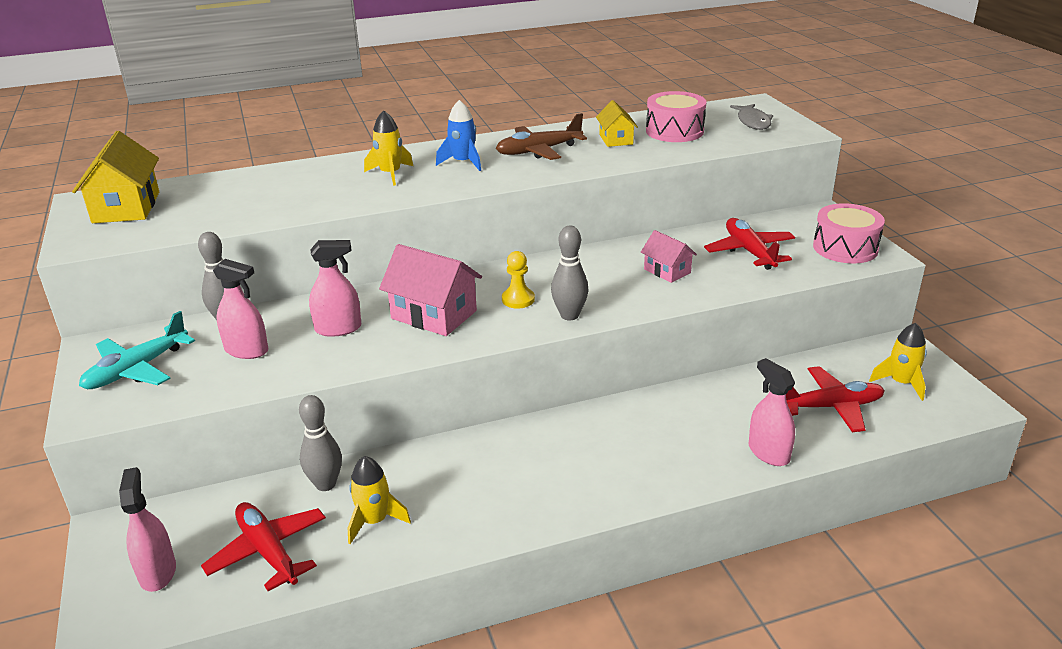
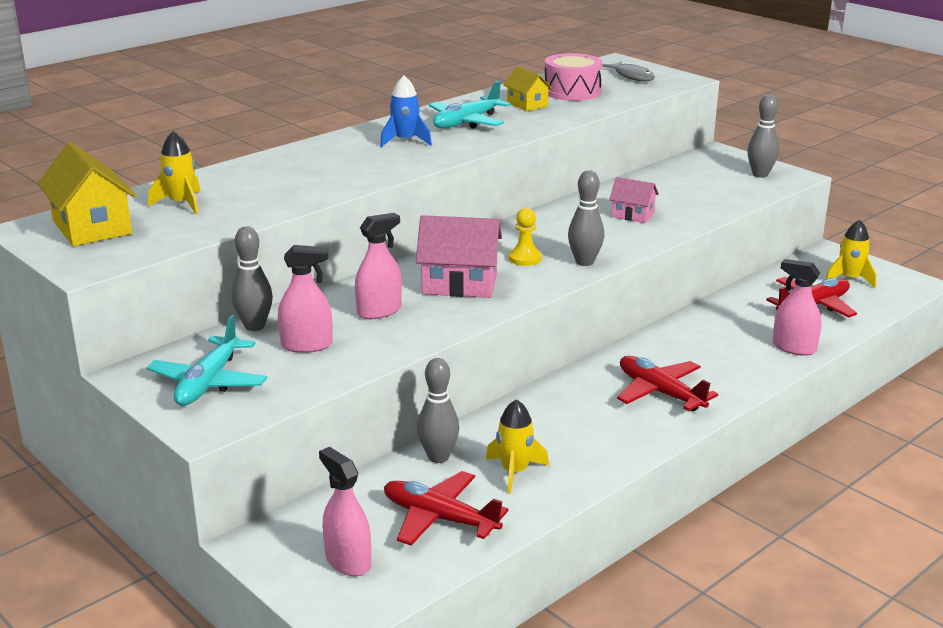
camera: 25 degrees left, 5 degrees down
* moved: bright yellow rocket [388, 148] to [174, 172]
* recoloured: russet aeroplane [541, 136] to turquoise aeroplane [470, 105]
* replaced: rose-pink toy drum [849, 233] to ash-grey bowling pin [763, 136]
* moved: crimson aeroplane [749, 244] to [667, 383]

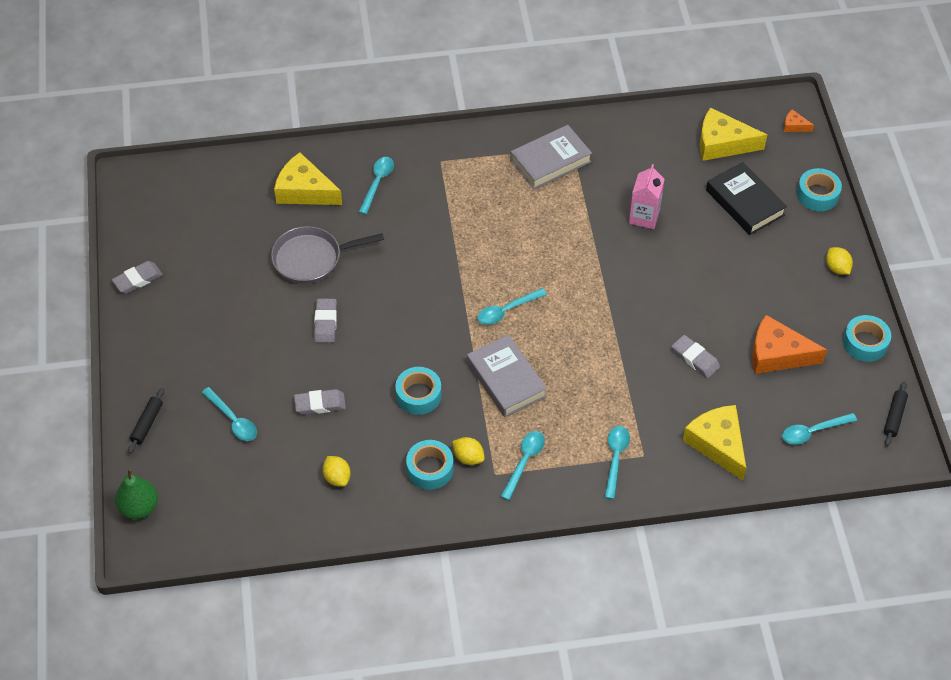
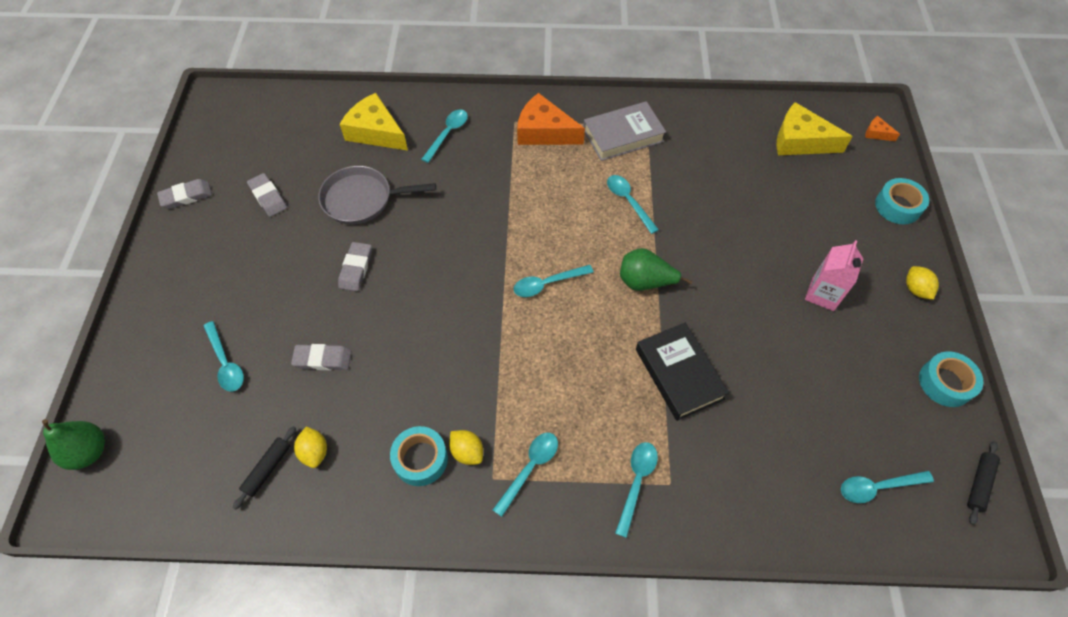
camera: 10 degrees right, 5 degrees up
* moved: black hardback [746, 198] to [682, 372]
* moved: rose-pink milk carton [647, 196] to [834, 275]
* moved: bright orange piece of cheese [789, 344] to [551, 119]
* removed: ash-grey hardback [507, 376]
* moved: ash-grey eraser [696, 356] to [267, 195]
* removed: turquoise tape [418, 391]
* moved: black dough roller [146, 421] to [264, 468]
* removed: bright yellow piece of cheese [714, 443]
* added: turquoise teaspoon [633, 204]
* added: green pear fruit [656, 269]

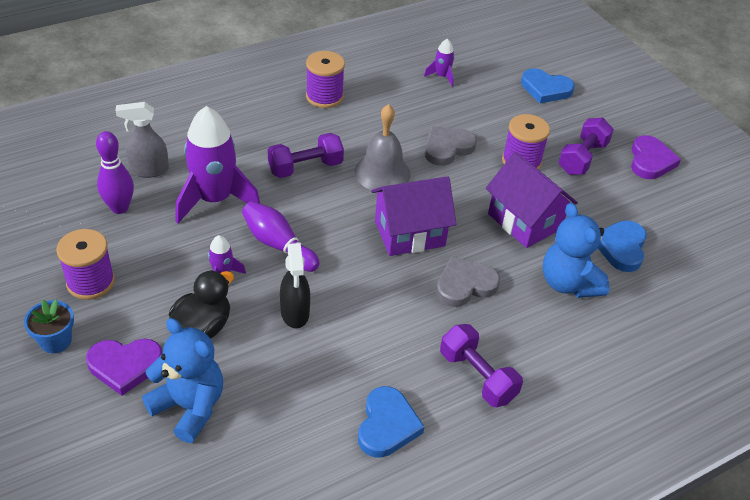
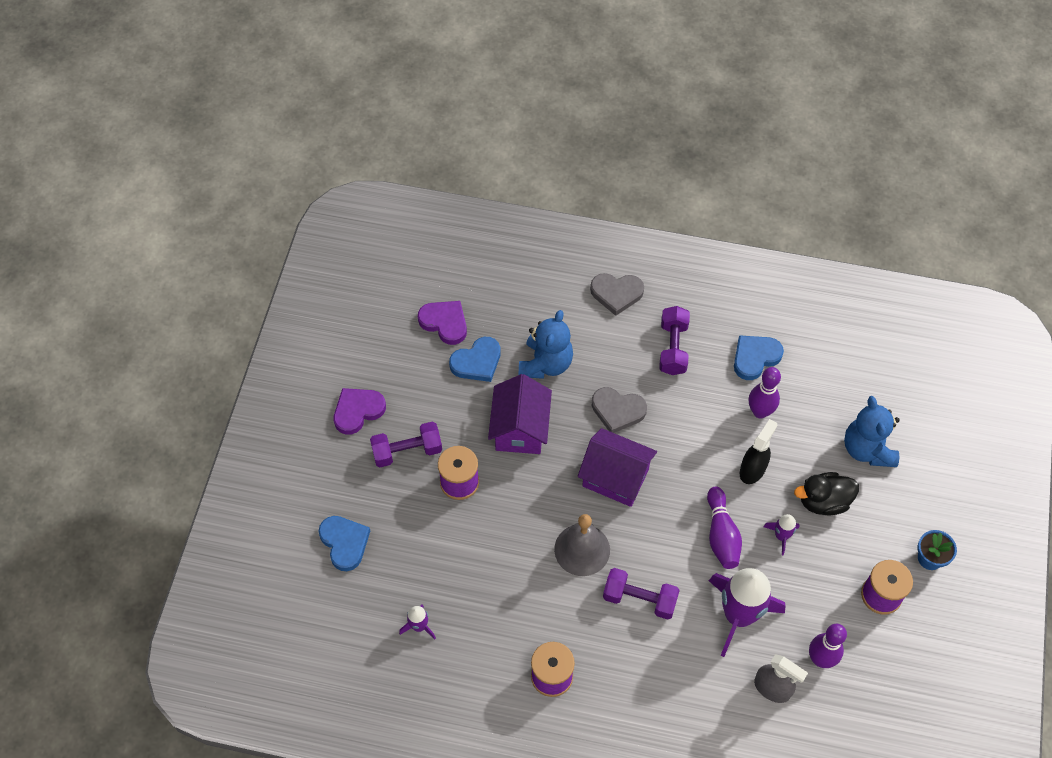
camera: 135 degrees left, 15 degrees up
* moved: ash-grey heart shape [451, 146] to [617, 294]
* moved: purple heart shape [124, 367] to [442, 323]
* added: purple bowling pin [765, 392]

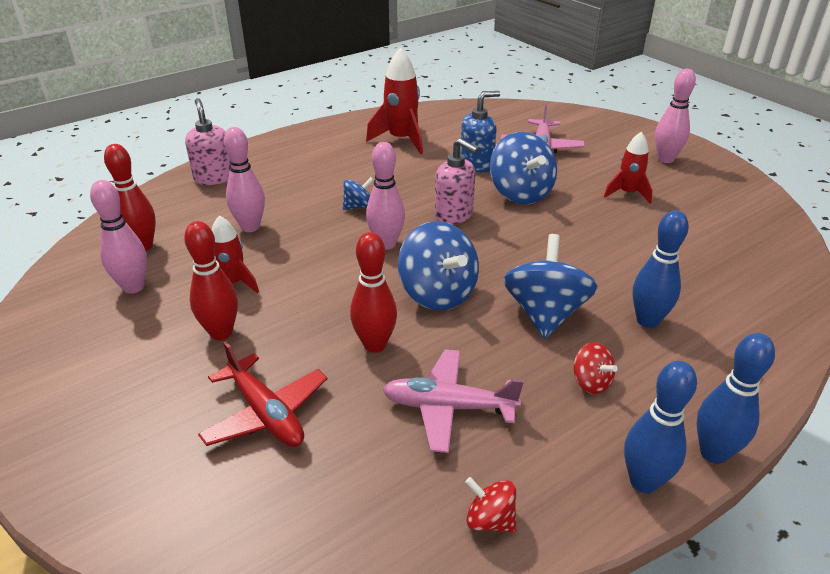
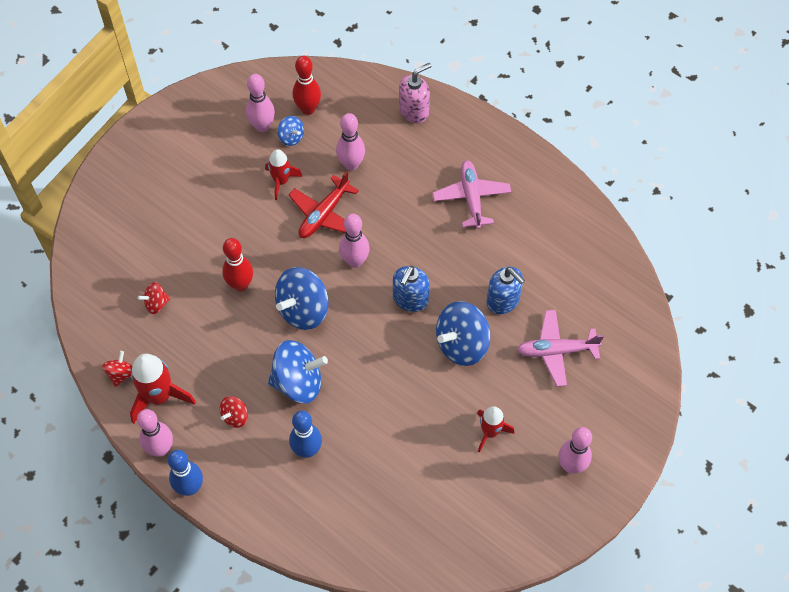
camera: 75 degrees right, 25 degrees up
* moved: crimson rocket [394, 101] to [163, 389]
* recoloured: rose-pink pump bottle [457, 181] to royal blue pump bottle [411, 289]
* moved: royal blue whirligig [358, 193] to [290, 131]
* removed: crimson bowling pin [211, 280]
* moved: crimson aeroplane [262, 394] to [324, 204]
* moved: rose-pink aeroplane [453, 401] to [472, 194]
* recoloured: royal blue bowling pin [660, 427] to rose-pink bowling pin [155, 432]
* added: crimson whirligig [154, 298]

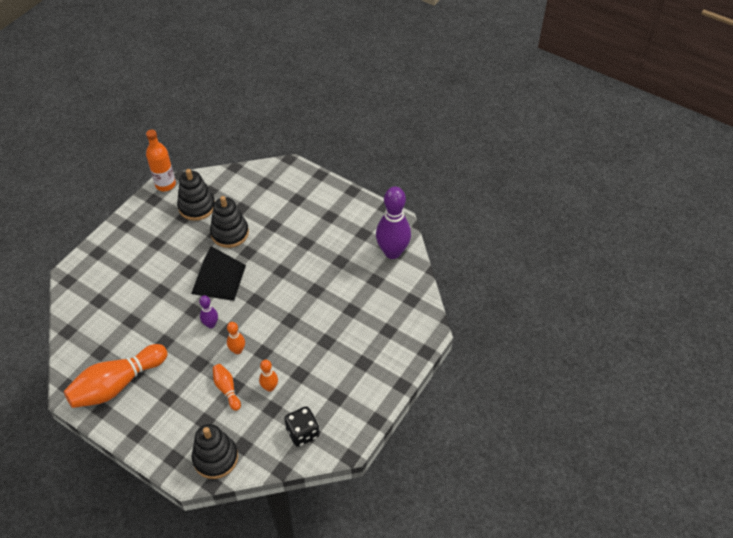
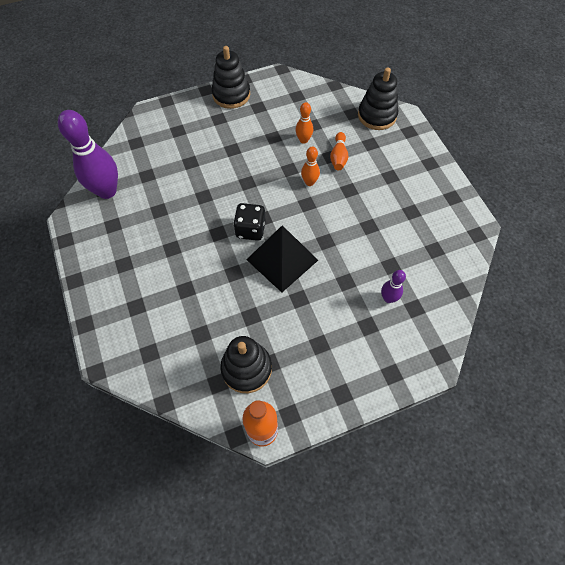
camera: 145 degrees left, 10 degrees up
* moved: black ring stacker [229, 222] to [231, 77]
* moved: purple bowling pin [208, 311] to [393, 286]
* removed: bright orange bowling pin [116, 376]
* moved: black die [301, 426] to [249, 222]

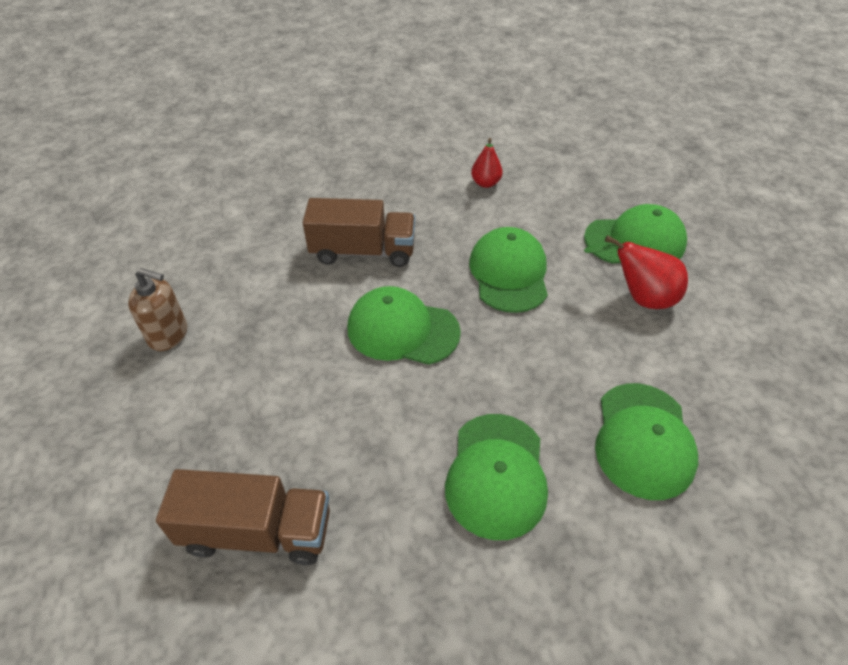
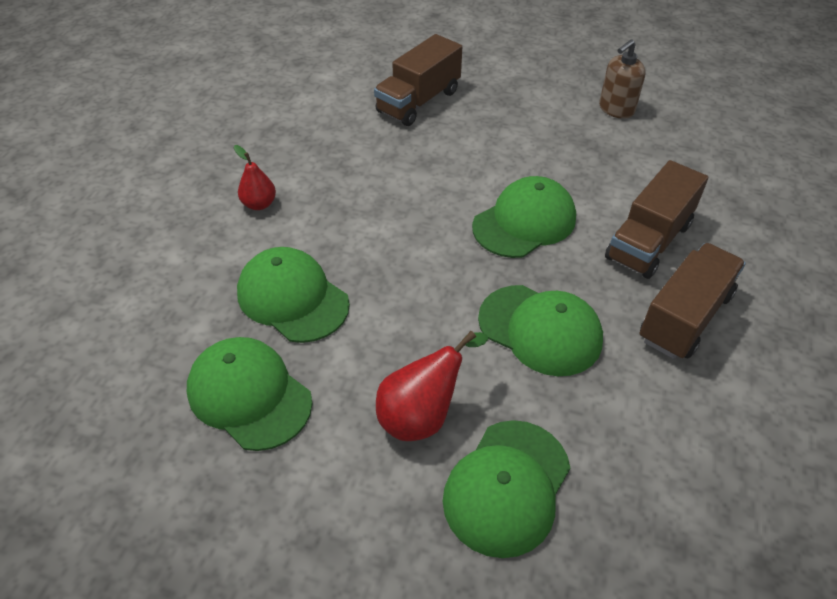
camera: 125 degrees right, 0 degrees up
* moved: crimson pear fruit [487, 163] to [255, 177]
* moved: green peaked cap [496, 477] to [249, 394]
* added: russet truck [692, 301]

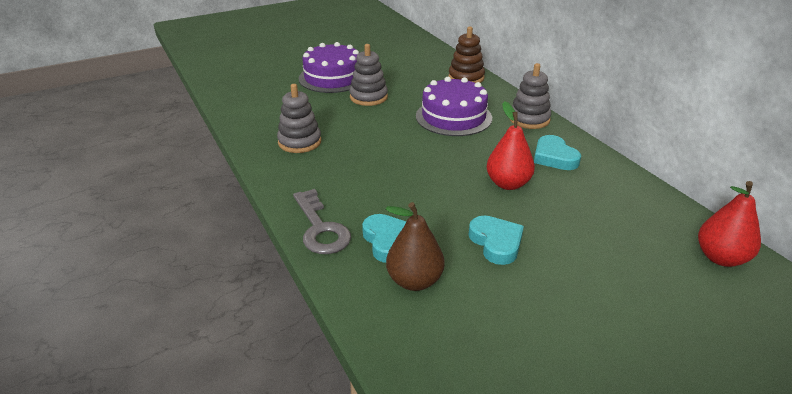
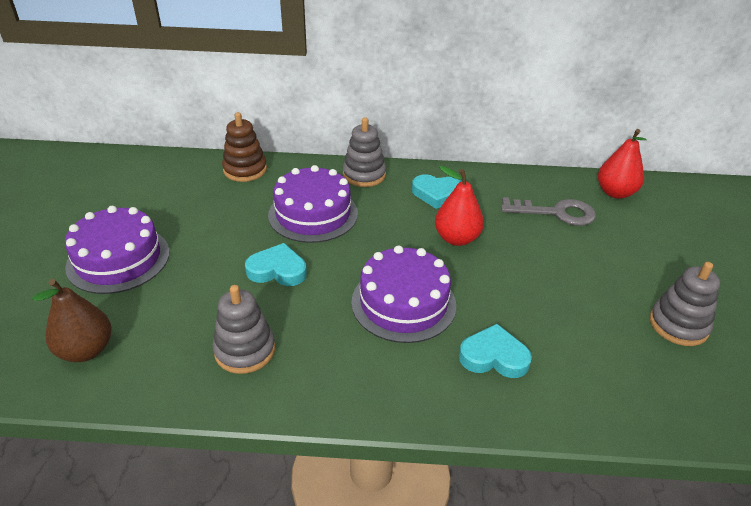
camera: 60 degrees left, 5 degrees up
* moved: ash-grey ring stacker [368, 75] to [685, 304]
* moved: ash-grey key [322, 221] to [548, 211]
* moved: russet pear fruit [415, 246] to [72, 320]
* moved: turquoise heart shape [496, 240] to [276, 264]
* added: purple gateau [403, 294]

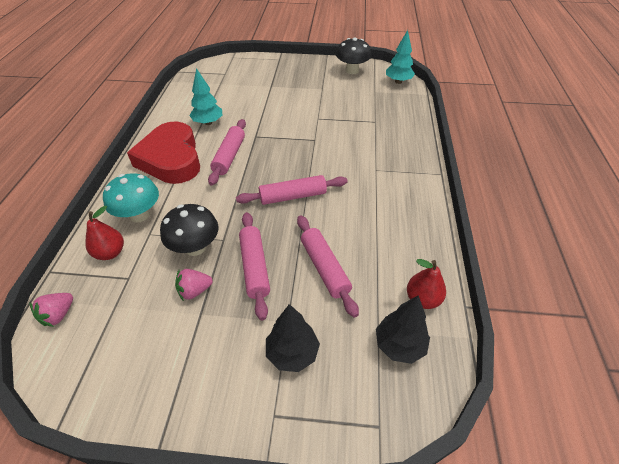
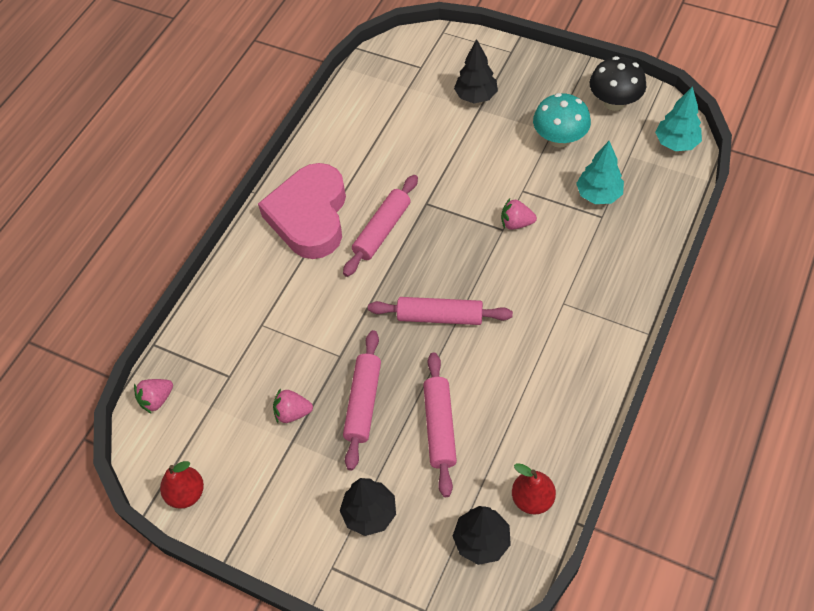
camera: 25 degrees right, 10 degrees up
* moved: turquoise tree [205, 96] to [600, 172]
* recoloured: crimson heart shape [163, 152] to rose-pink heart shape [302, 211]
* moved: turquoise mushroom [131, 198] to [562, 120]
* removed: black mushroom [189, 230]
* moved: crimson pear fruit [104, 233] to [182, 485]
* added: black tree [476, 71]
* added: rose-pink strawberry [519, 214]

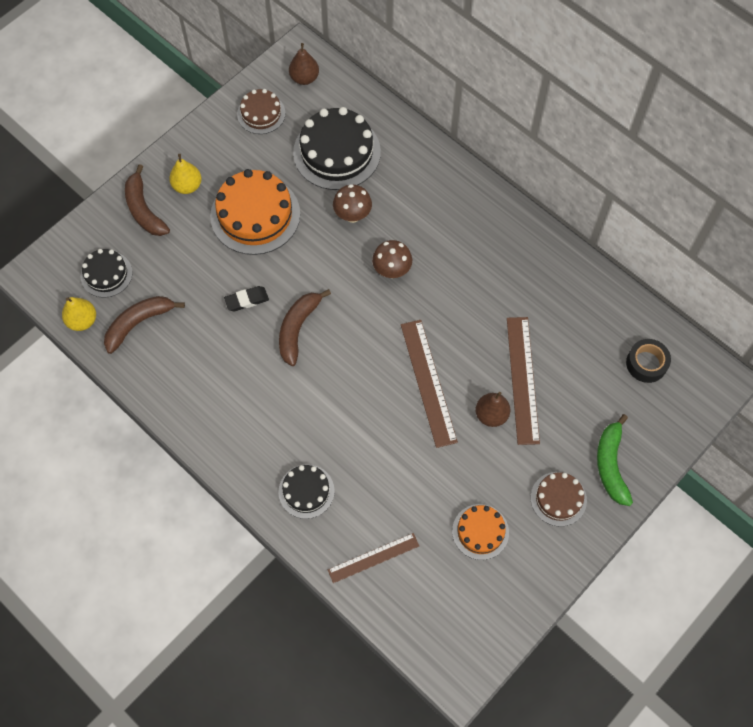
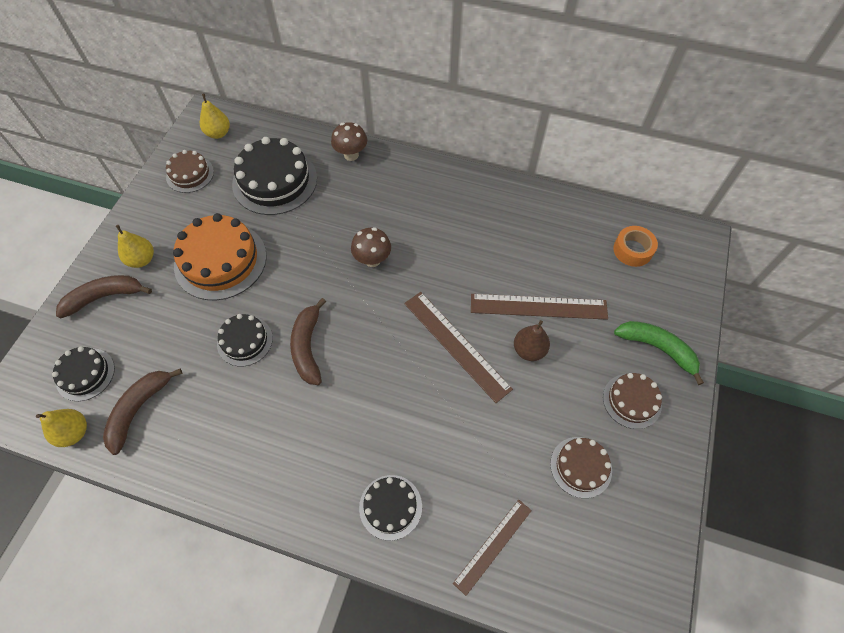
camera: 25 degrees left, 5 degrees down
* recoloured: russet pear fruit [304, 64] to bright yellow pear fruit [215, 116]
* turned: russet banana [147, 200] = [104, 296] 120 degrees clockwise
* moved: russet mushroom [352, 203] to [349, 141]
* replaced: black eraser [246, 298] to black gateau [245, 340]
* turned: russet straightedge [523, 381] = [539, 307] 60 degrees counterclockwise
* recoloured: black tape [648, 361] to bright orange tape [635, 246]
* turned: green banana [615, 460] = [659, 353] 150 degrees clockwise
* recoloured: bright orange gateau [480, 532] to russet gateau [581, 467]

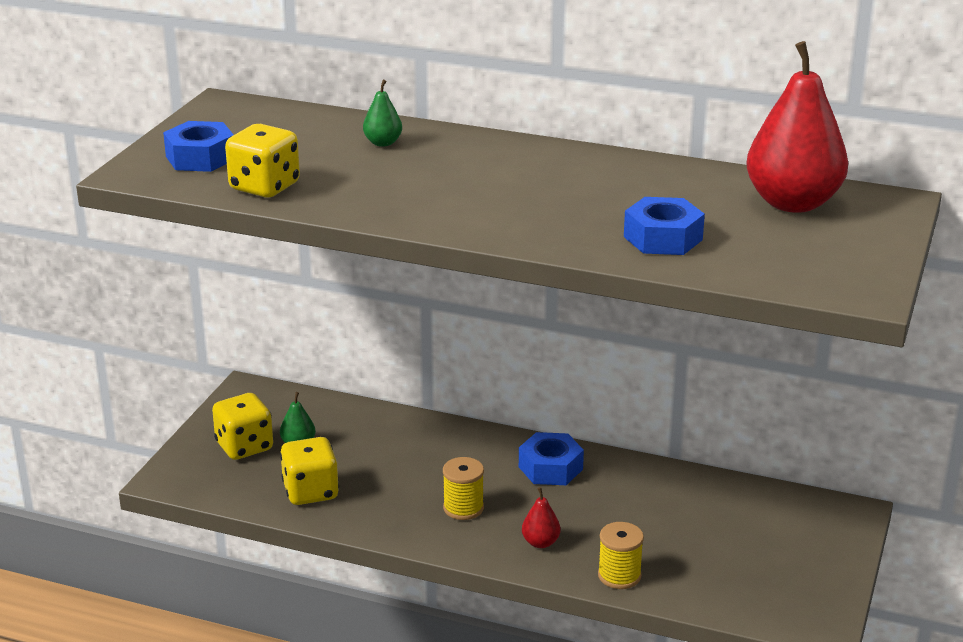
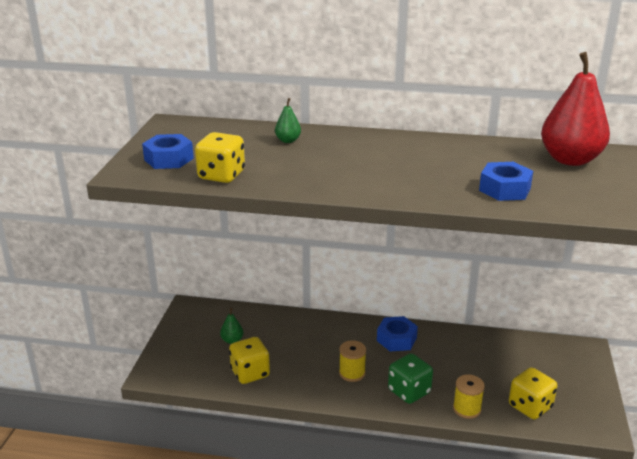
camera: 10 degrees left, 0 degrees up
* moved: bright yellow die [242, 426] to [533, 393]
* replaced: crimson pear fruit [541, 517] to green die [410, 378]

